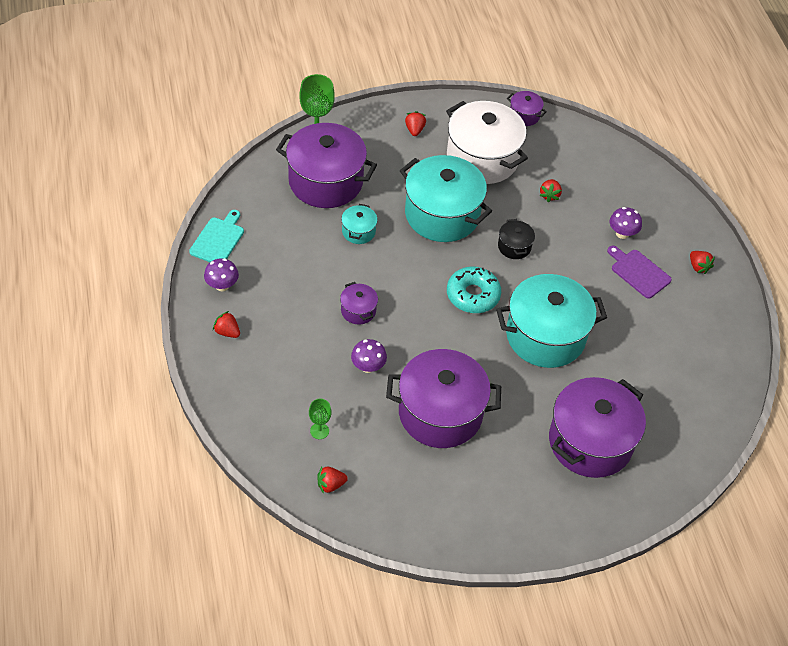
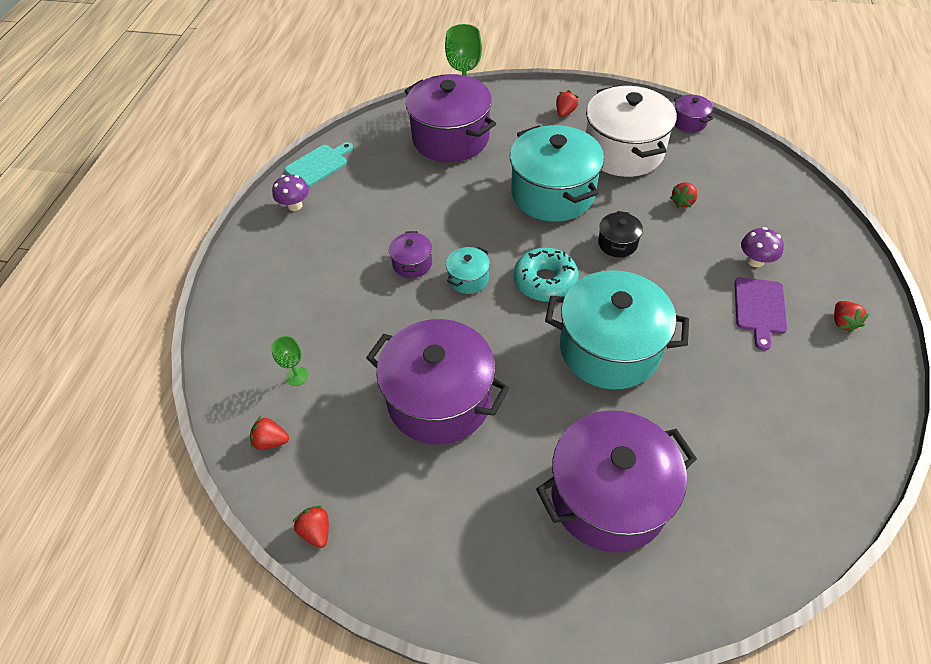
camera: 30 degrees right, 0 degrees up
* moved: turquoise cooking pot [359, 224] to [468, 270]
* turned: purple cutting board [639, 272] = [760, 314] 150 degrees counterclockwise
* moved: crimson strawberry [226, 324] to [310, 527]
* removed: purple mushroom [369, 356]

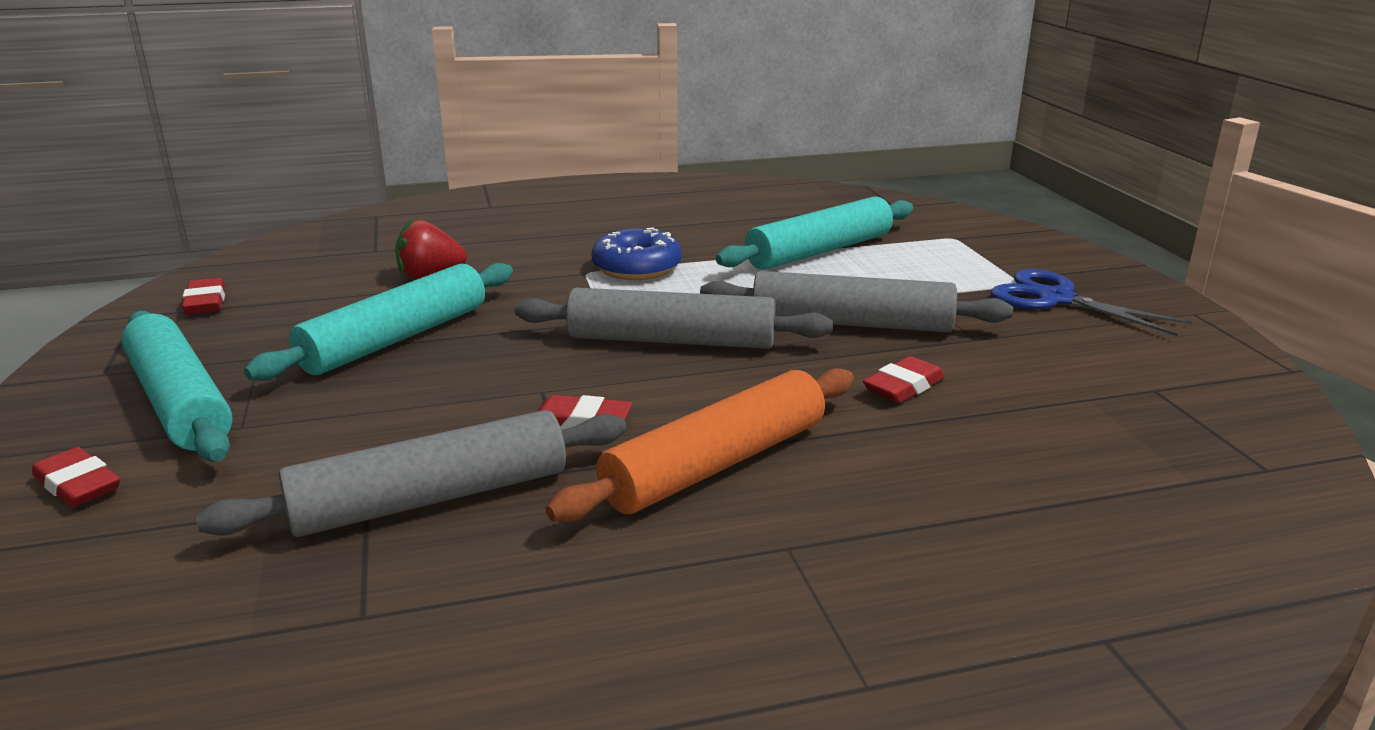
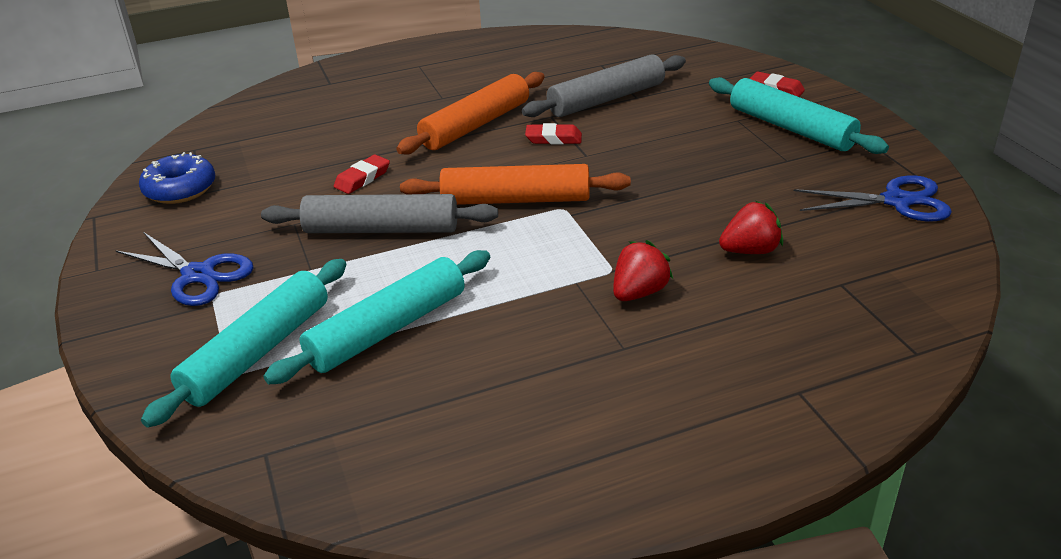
camera: 175 degrees right, 10 degrees up
* moved: royal blue doughnut [636, 253] to [177, 178]
* moved: turquoise dough roller [378, 322] to [244, 343]
* replaced: crimson eraser [203, 296] to royal blue shears [873, 198]
* recoloured: ash-grey dough roller [674, 318] to bright orange dough roller [515, 184]
* added: crimson strawberry [643, 270]

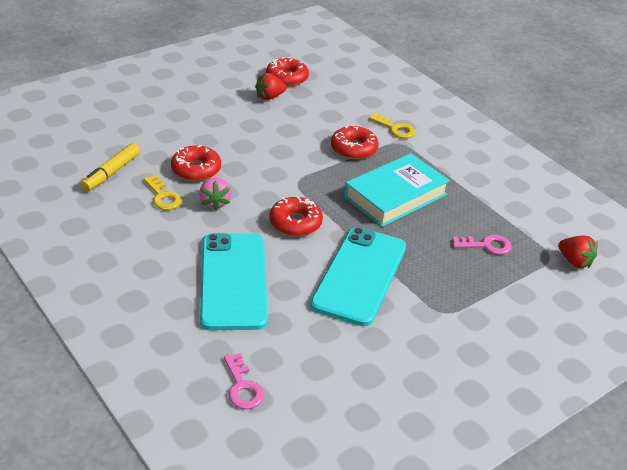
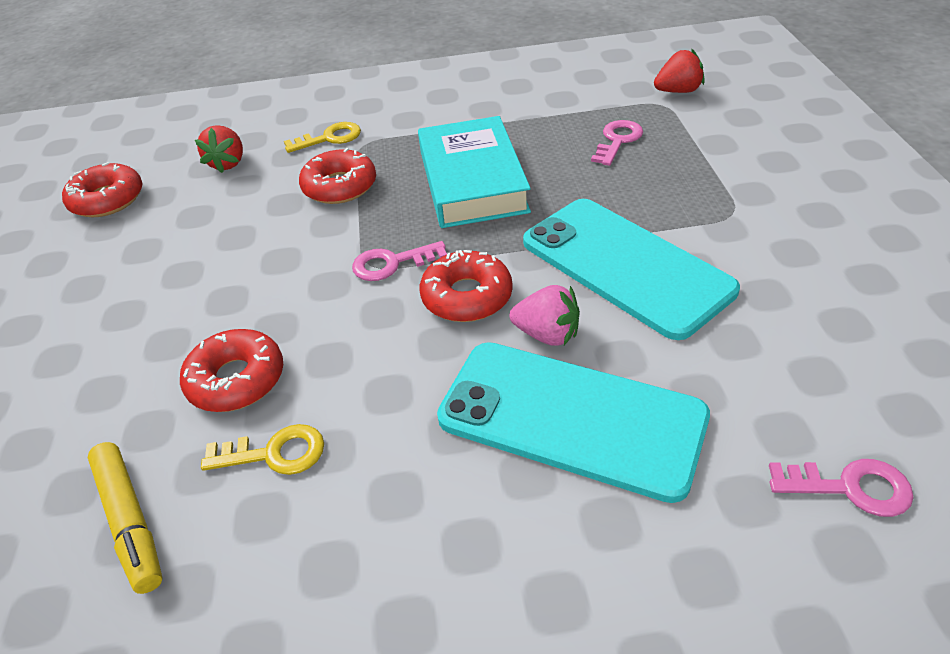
camera: 55 degrees left, 5 degrees up
* moved: crimson strawberry [271, 86] to [219, 149]
* moved: rose-pink strawberry [215, 194] to [545, 315]
* added: rose-pink key [399, 261]

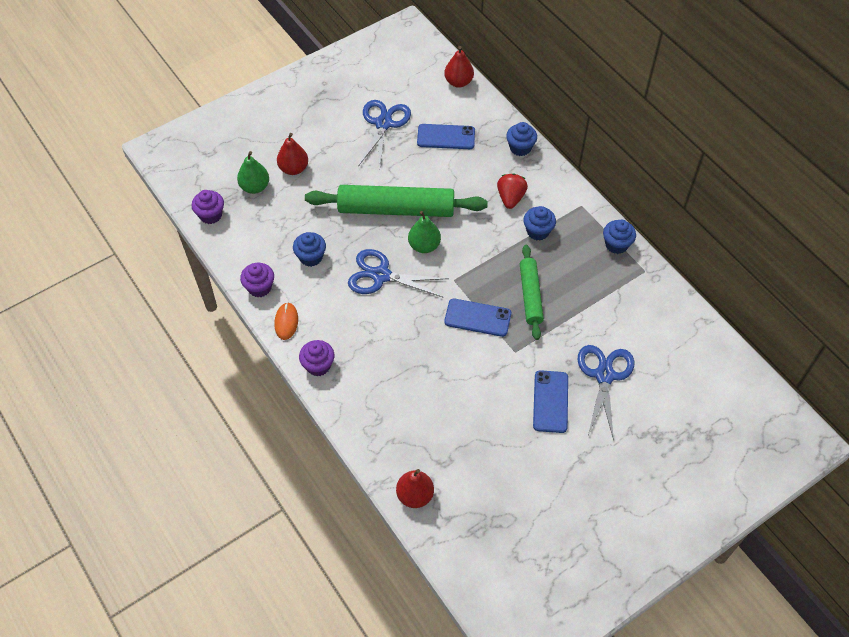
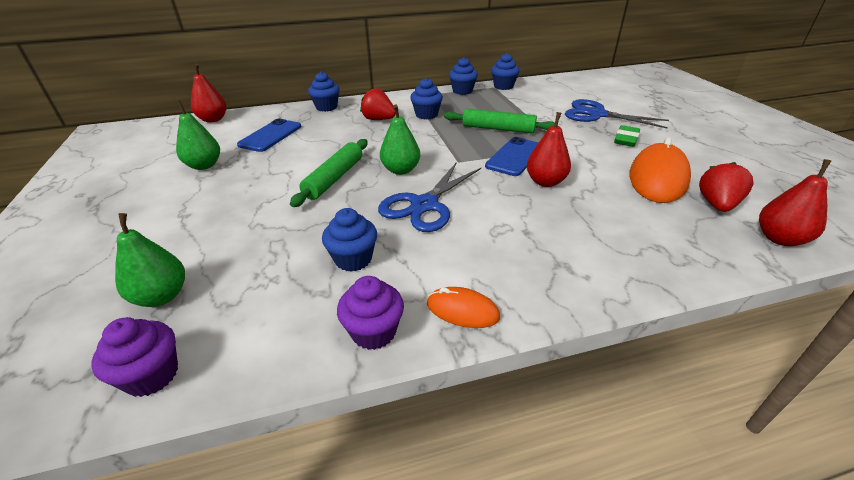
camera: 70 degrees left, 20 degrees down
* replaced: royal blue shears [384, 134] to green pear fruit [198, 135]
* moved: crimson pear fruit [292, 154] to [549, 149]
* resized: green dough roller [396, 201] = [329, 173] x0.58
* removed: purple fairy cake [316, 358]
* replaced: royal blue phone [550, 401] to green eraser [627, 136]
* added: royal blue fairy cake [505, 71]
* added: bright orange PC mouse [660, 170]
* added: crimson strawberry [726, 187]

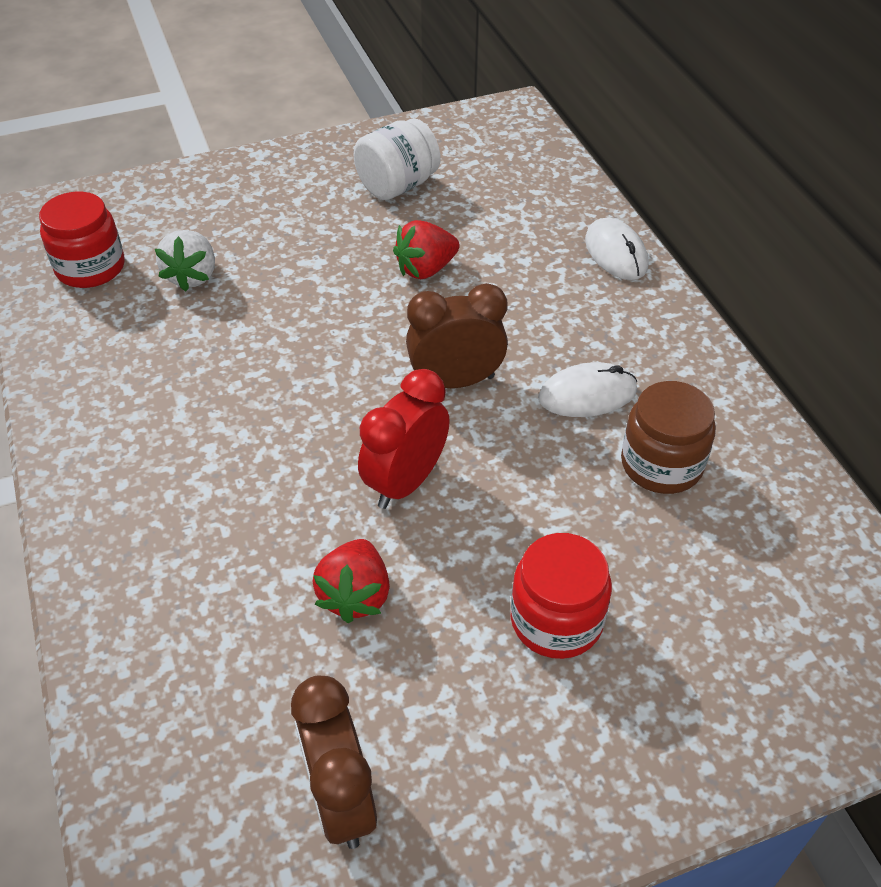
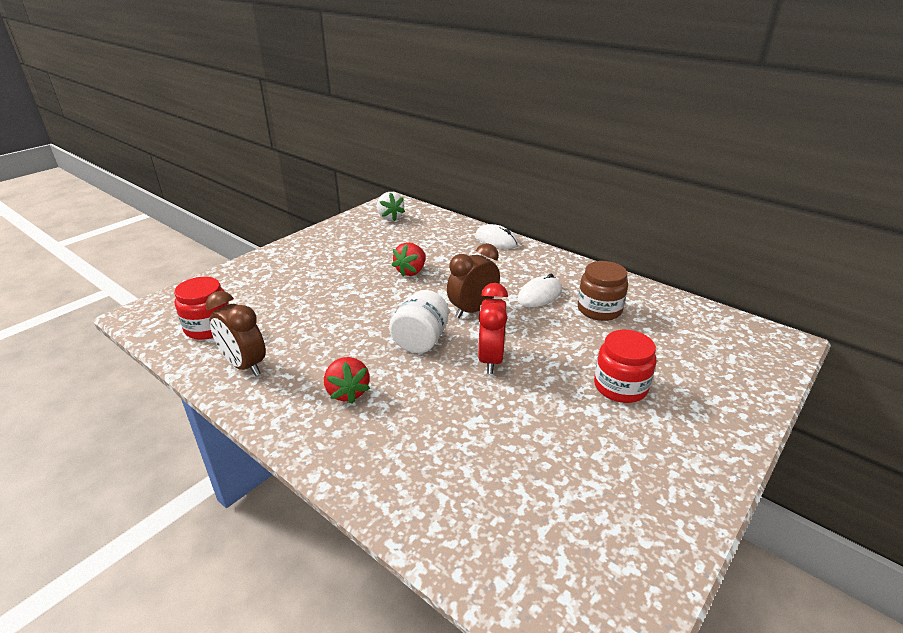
camera: 30 degrees left, 15 degrees down
* moved: pure white jam jar [397, 159] to [419, 321]
* moved: pure white strawberry [185, 261] to [391, 206]
* moved: crimson strawberry [351, 581] to [347, 380]
* moved: russet alarm clock [334, 762] to [236, 333]

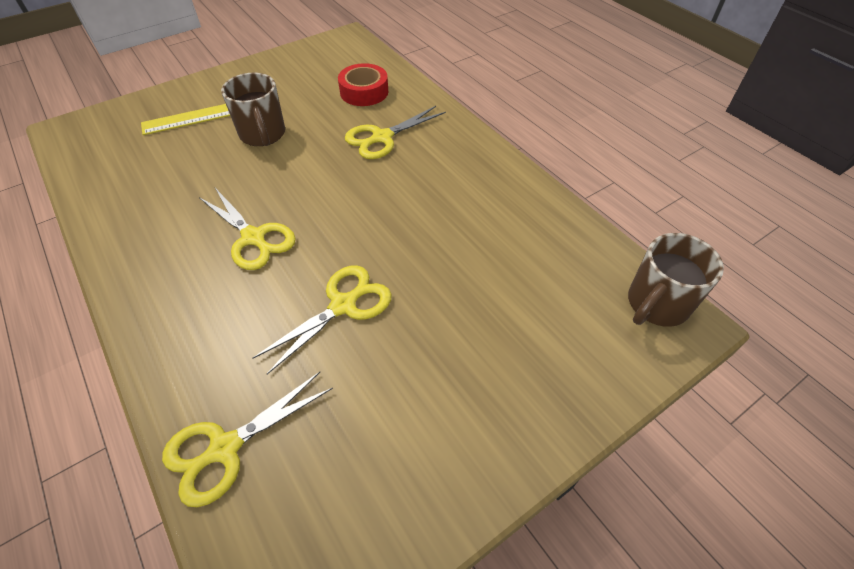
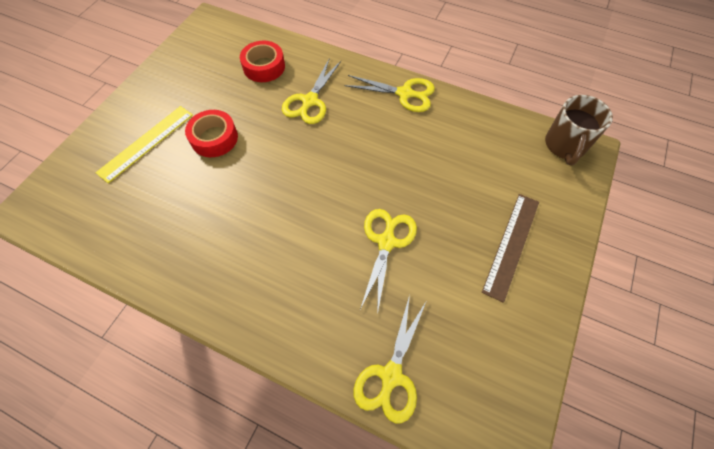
camera: 30 degrees left, 10 degrees up
* replaced: russet coffee mug [253, 109] to crimson tape [211, 133]
* moved: bright yellow shears [247, 229] to [389, 93]
* added: russet straightedge [510, 248]

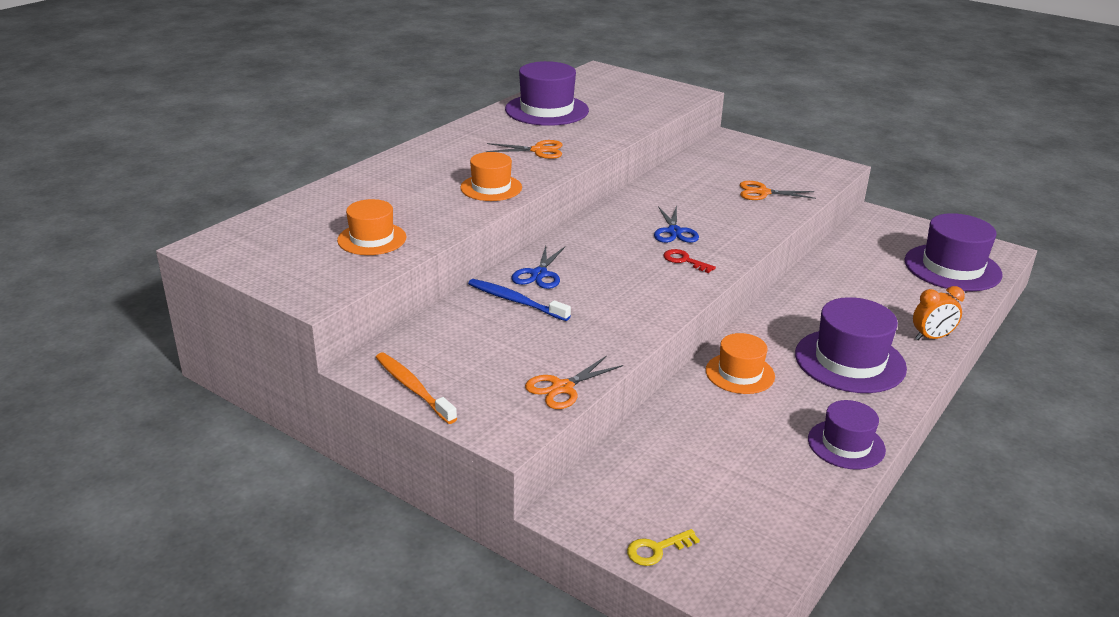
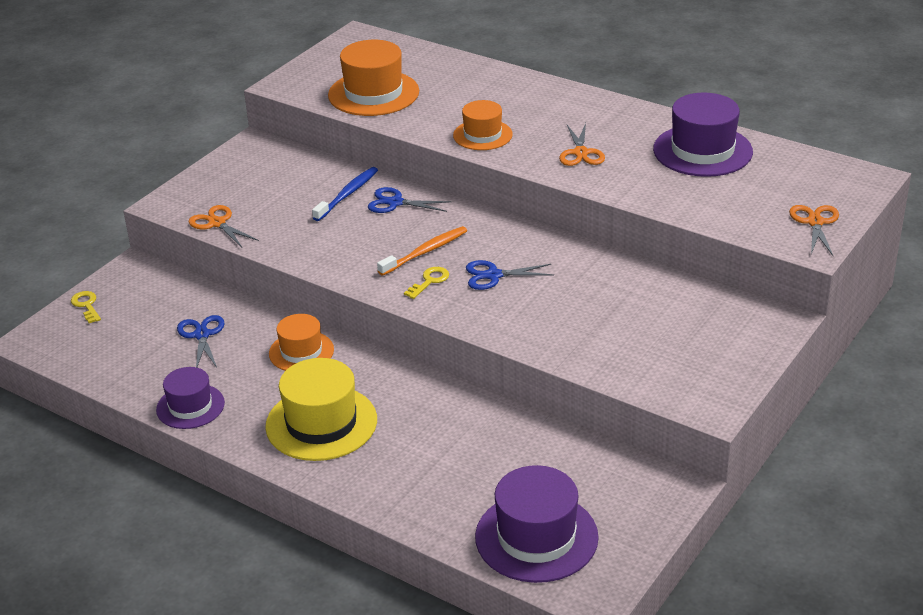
camera: 90 degrees right, 5 degrees up
* moved: bright orange shears [778, 190] to [814, 230]
* resized: bright orange tall hat [371, 227] = [373, 78] x1.61
* recoloured: crimson key [690, 261] to bright yellow key [426, 283]
* removed: bright orange alarm clock [939, 313]
* recoloured: purple tall hat [851, 345] to bright yellow tall hat [321, 409]
* moved: bright orange toothbrush [416, 388] to [422, 251]
* added: royal blue shears [201, 341]

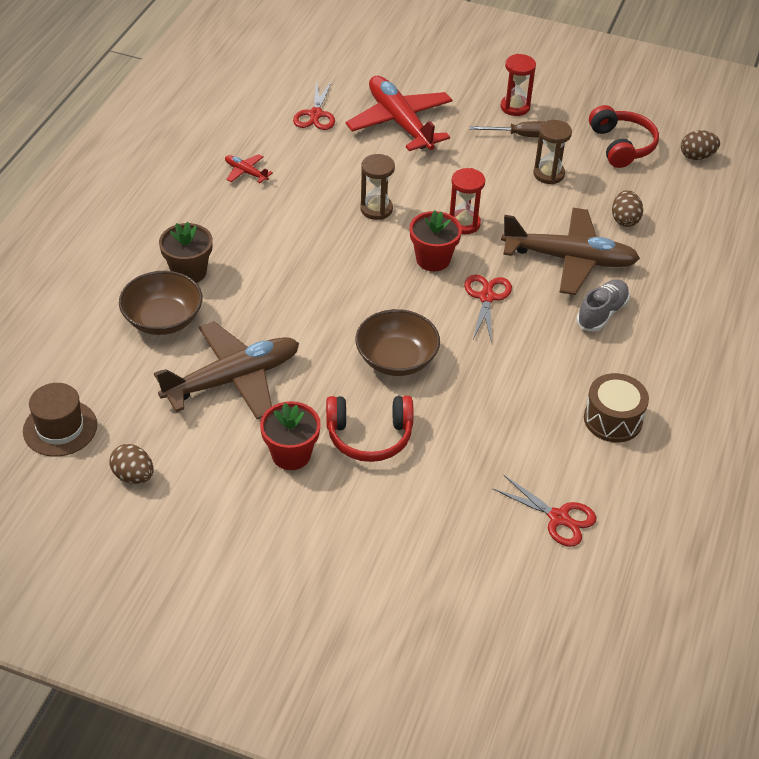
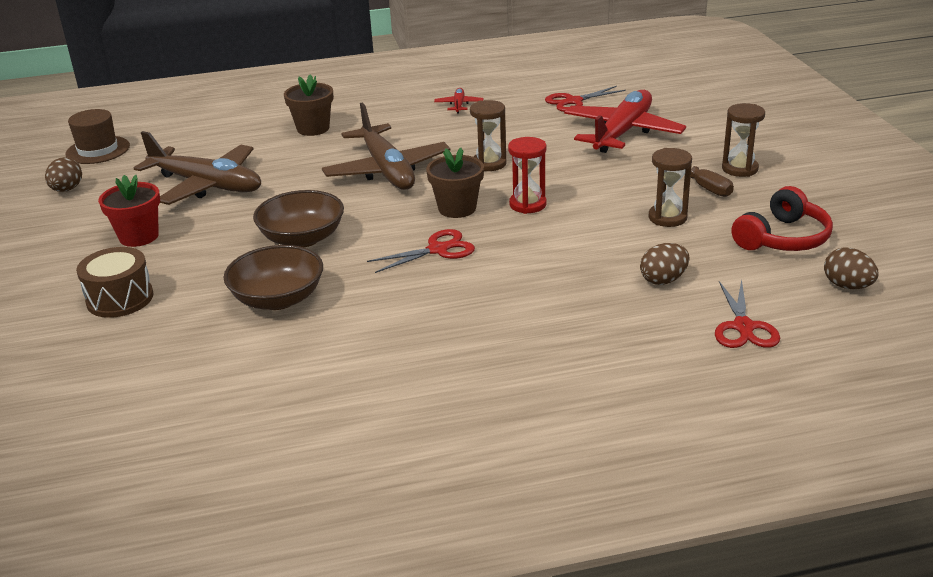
camera: 60 degrees right, 15 degrees down
* recoloured: crimson sandglass [518, 85] to russet sandglass [743, 140]
* moved: russet aeroplane [570, 251] to [386, 146]
* recoloured: crimson plant pot [435, 240] to russet plant pot [455, 183]
* moved: russet serving bowl [160, 303] to [273, 277]
* removed: ash-grey lace-up shoe [603, 305]
* moved: russet toy drum [616, 407] to [115, 282]
* removed: crimson over-ear headphones [370, 429]
* moved: crimson shears [544, 511] to [747, 313]

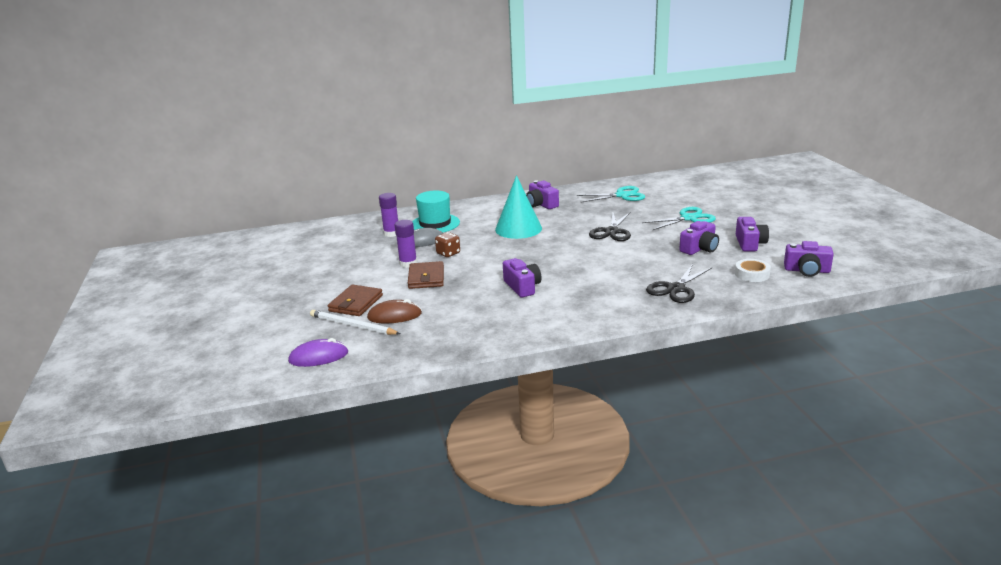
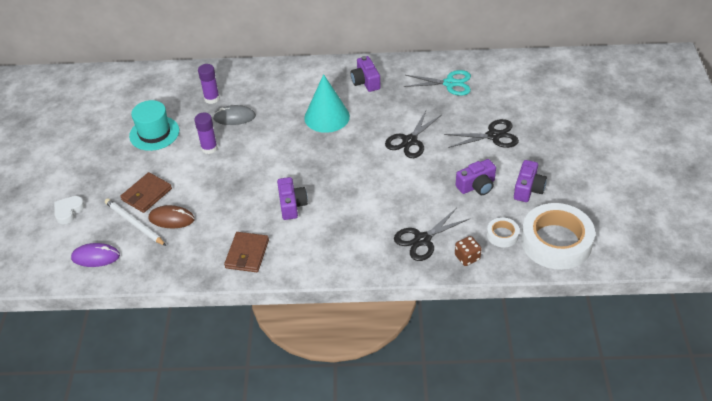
camera: 15 degrees right, 20 degrees up
* moved: turquoise tall hat [436, 211] to [154, 125]
* recoloured: turquoise shears [679, 218] to black shears [481, 133]
* moved: russet die [447, 244] to [468, 251]
* replaced: purple camera [809, 259] to pure white tape [558, 236]
* moved: russet wallet [426, 275] to [246, 252]
* added: pure white heart shape [69, 210]

